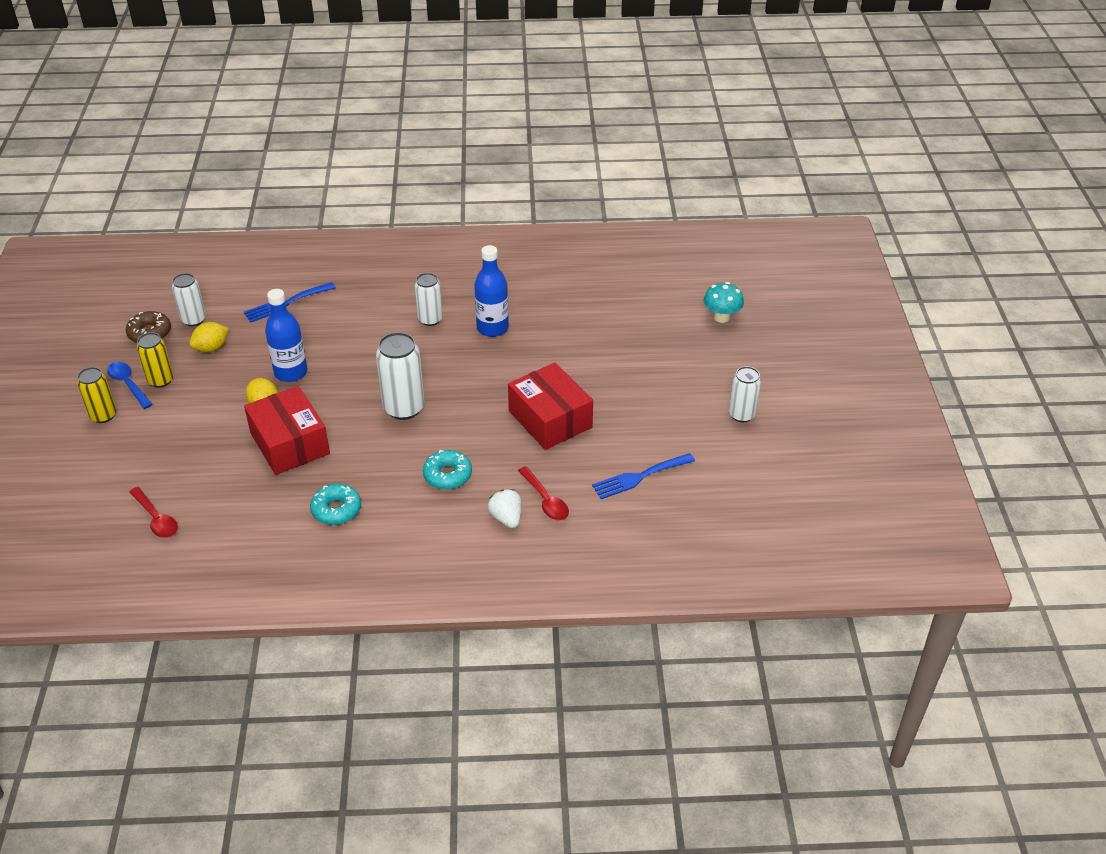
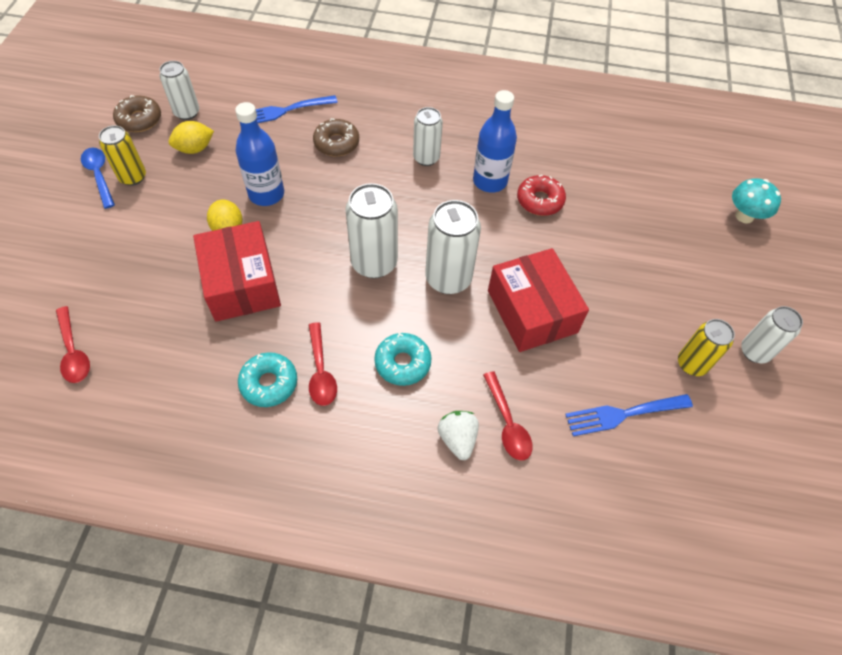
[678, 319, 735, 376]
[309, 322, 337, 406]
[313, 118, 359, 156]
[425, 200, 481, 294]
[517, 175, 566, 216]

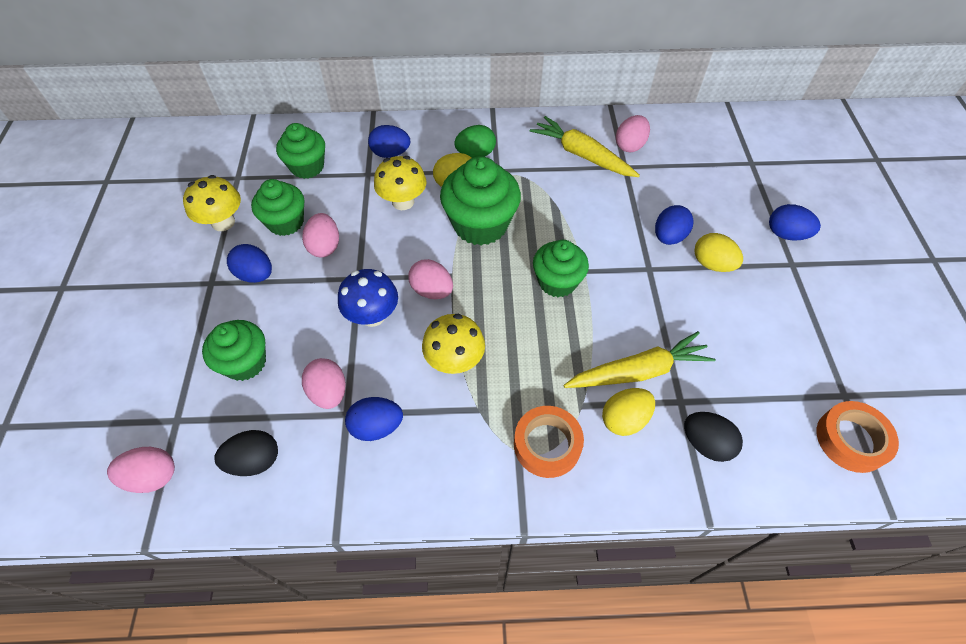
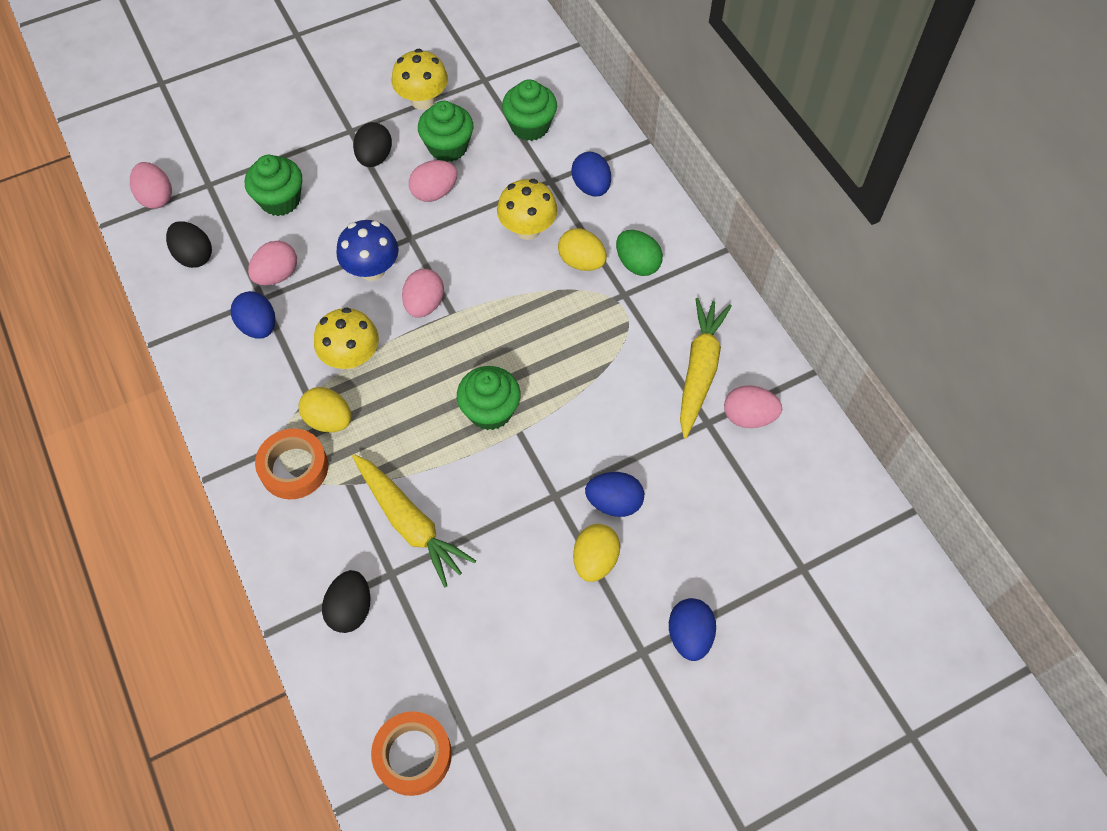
[353, 122, 392, 167]
[440, 156, 521, 245] (first image)
[298, 387, 352, 432]

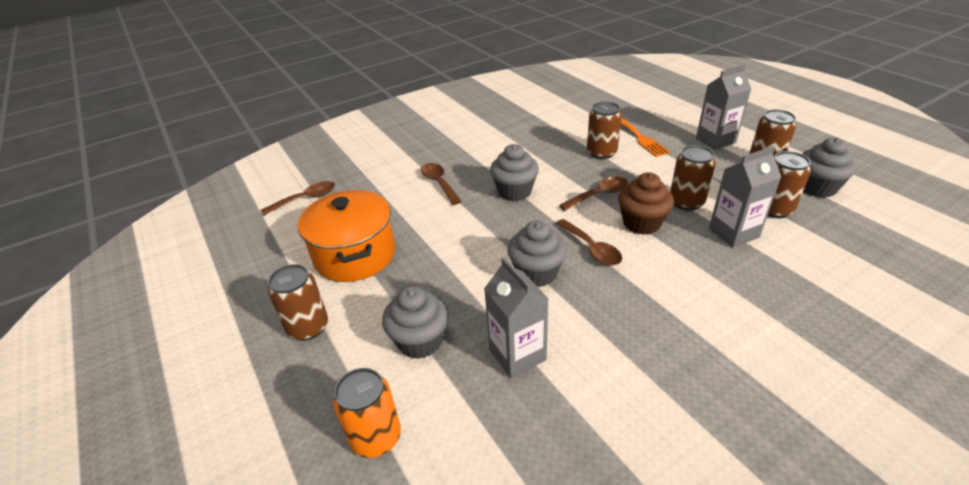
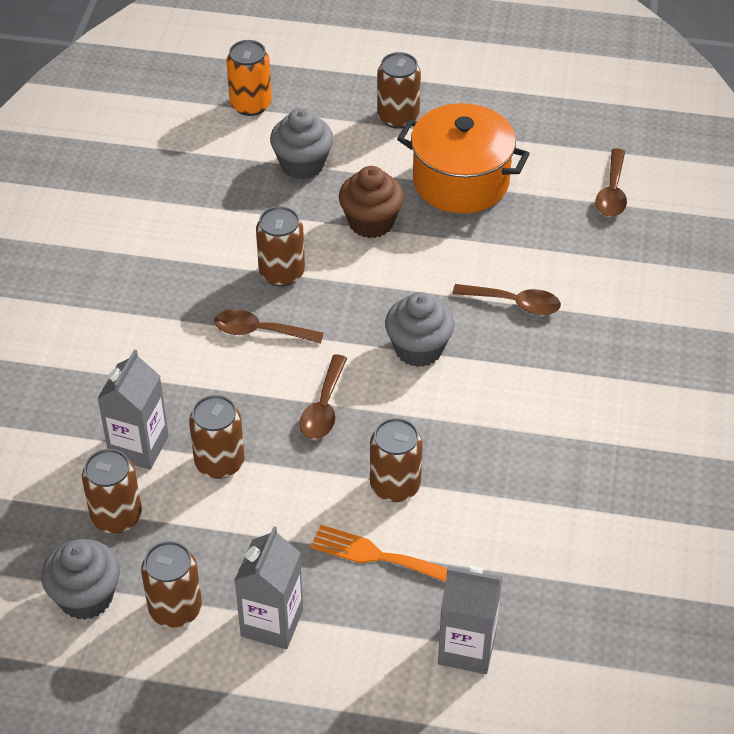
[438, 566, 502, 674]
[256, 206, 305, 286]
[339, 166, 404, 238]

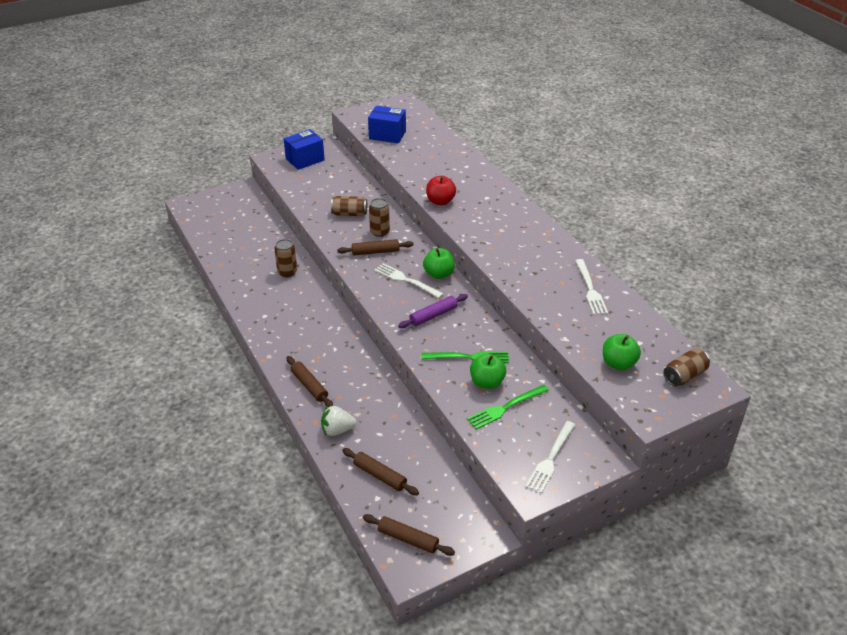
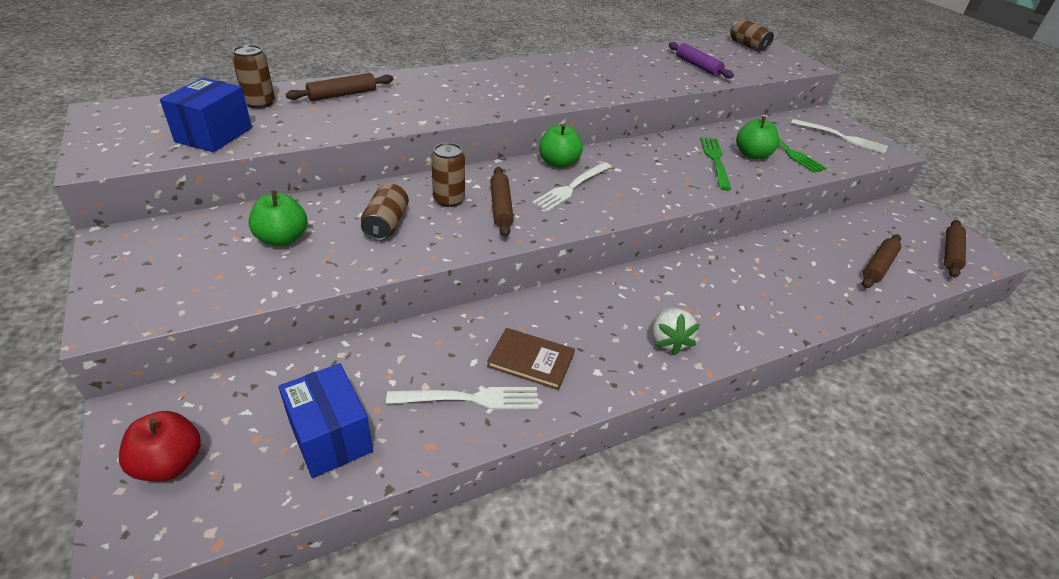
[232, 45, 275, 109]
[278, 363, 373, 478]
[286, 73, 393, 101]
[652, 308, 700, 355]
[669, 42, 734, 78]
[119, 411, 201, 481]
[386, 387, 539, 410]
[248, 191, 307, 246]
[487, 328, 575, 390]

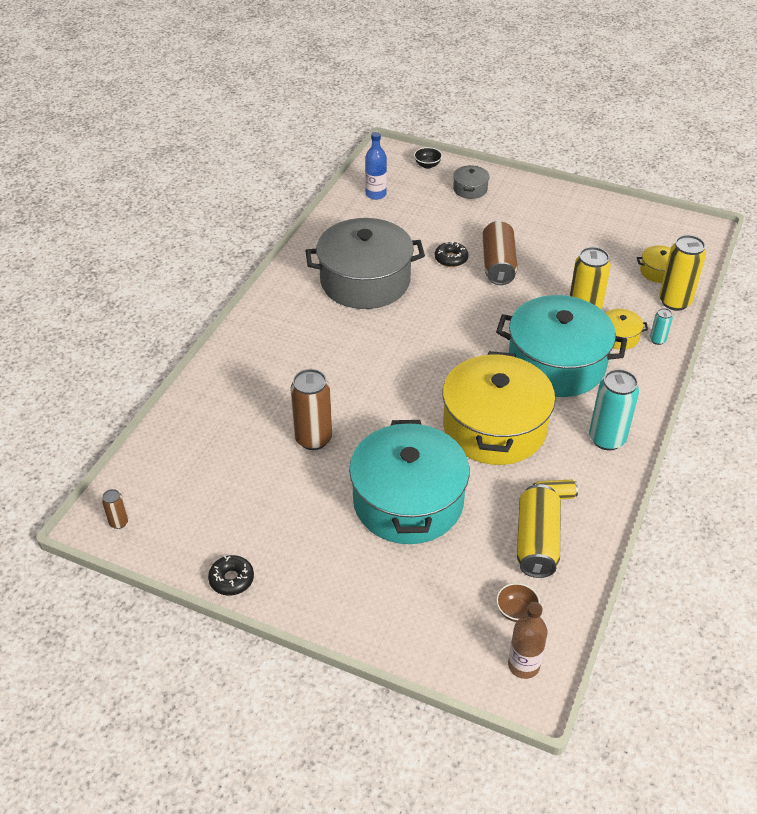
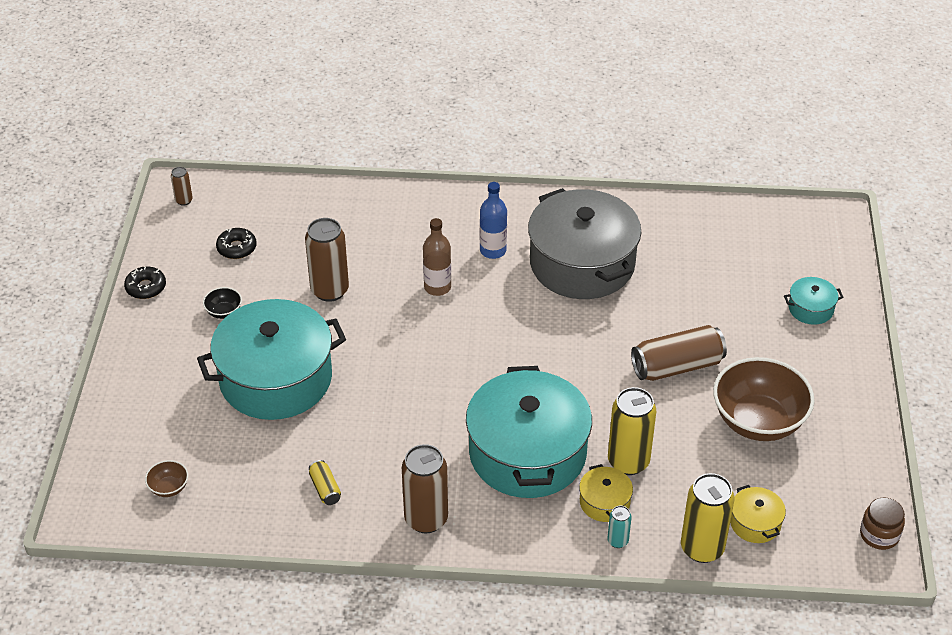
[480, 182, 507, 259]
[203, 287, 242, 319]
[216, 228, 257, 259]
[443, 351, 555, 465] (first image)
[784, 277, 843, 325]
[423, 218, 451, 296]
[517, 484, 561, 578] (first image)
[402, 444, 448, 533]
[713, 357, 815, 441]
[860, 498, 905, 550]

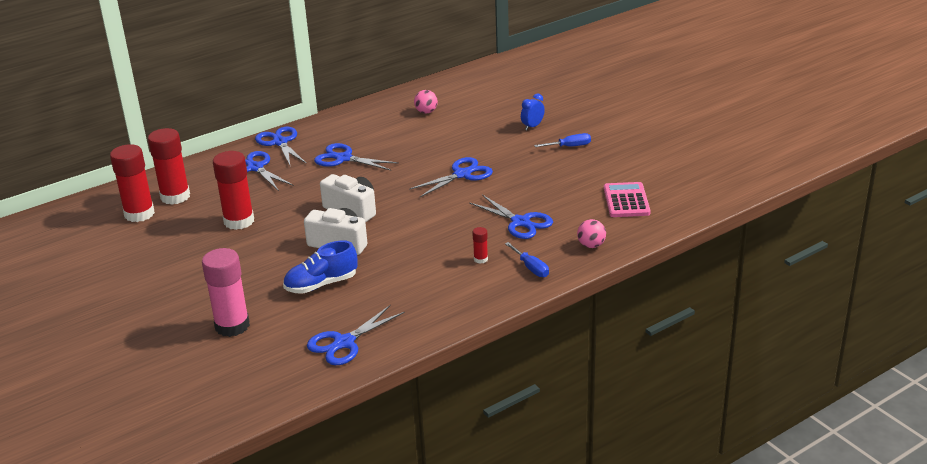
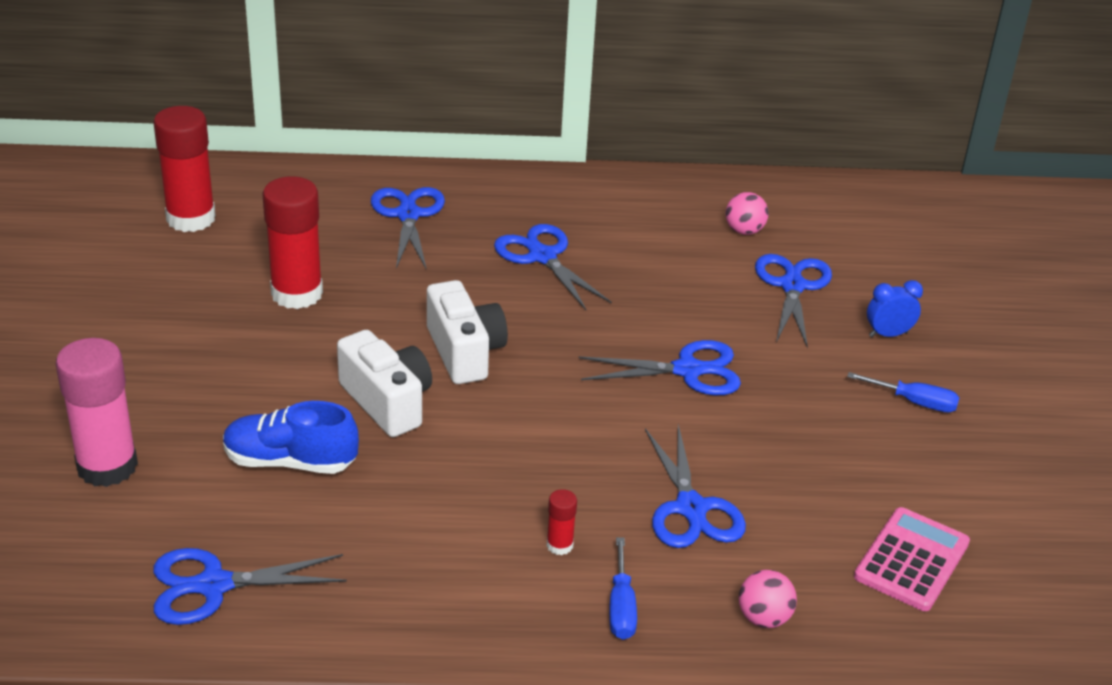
[148, 128, 190, 205] (first image)
[755, 254, 832, 348]

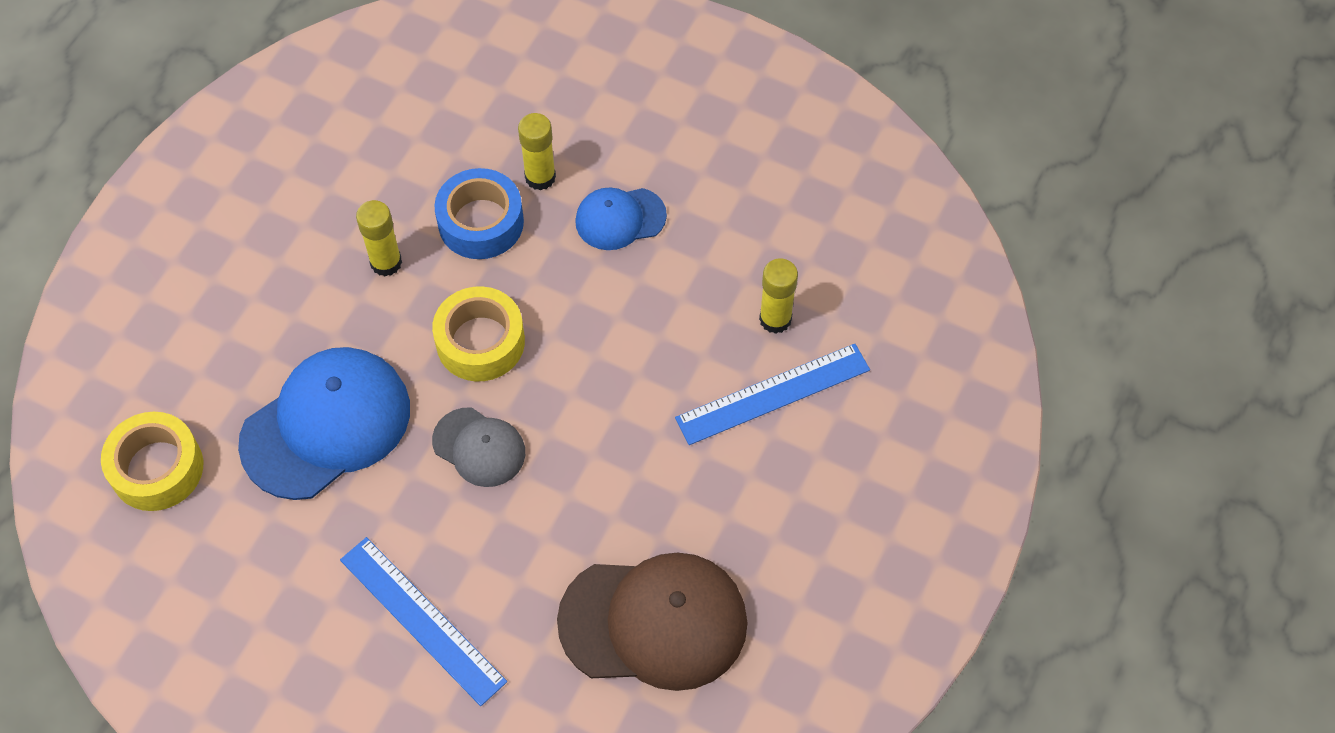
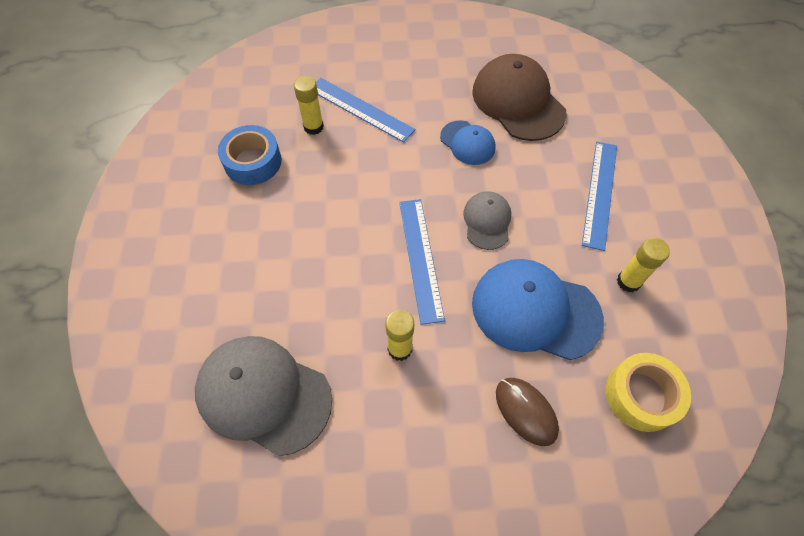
[399, 199, 445, 325]
[218, 125, 282, 185]
[617, 238, 670, 292]
[440, 120, 495, 165]
[195, 336, 332, 456]
[496, 378, 559, 446]

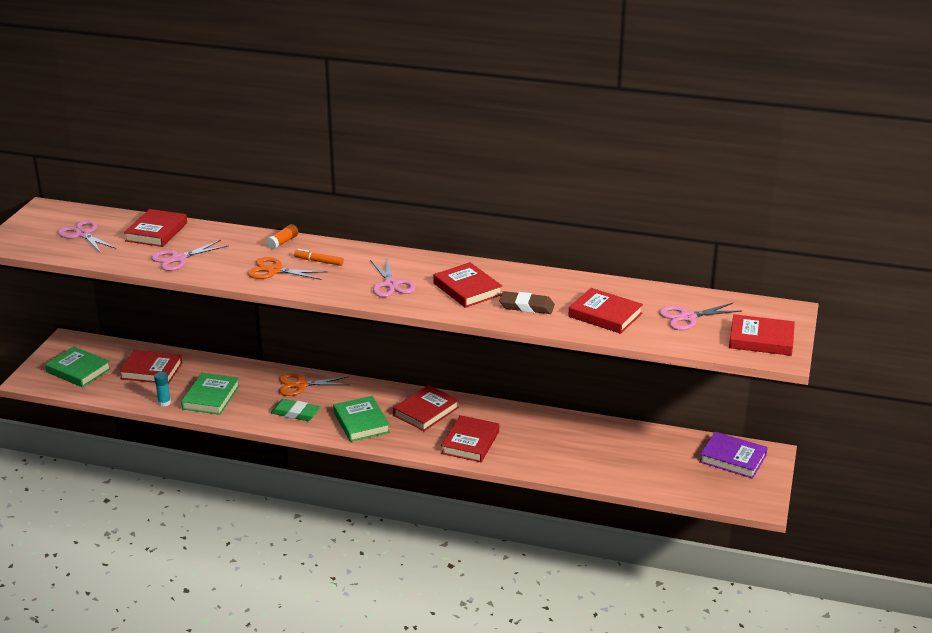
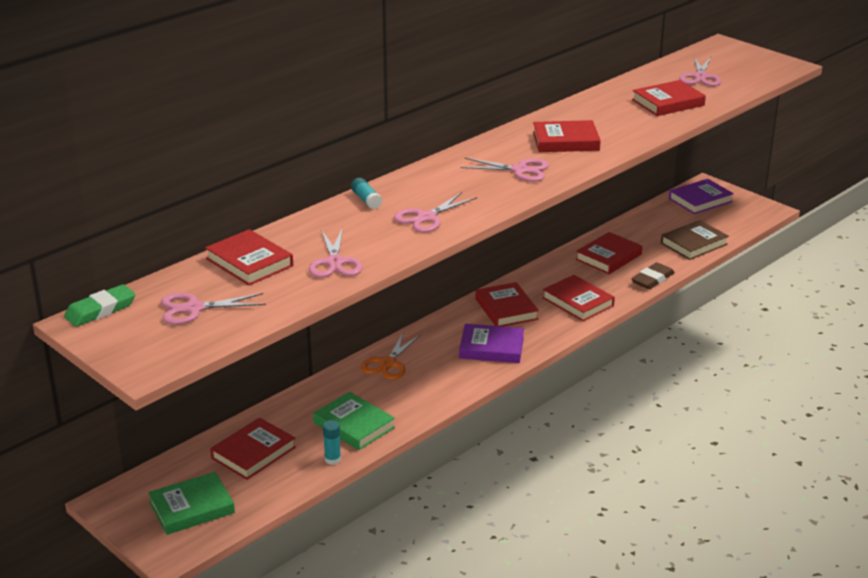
[394, 192, 477, 233]
[351, 178, 382, 209]
[64, 284, 136, 327]
[294, 249, 344, 266] (first image)
[459, 324, 524, 363]
[631, 262, 675, 289]
[576, 232, 642, 274]
[661, 220, 729, 260]

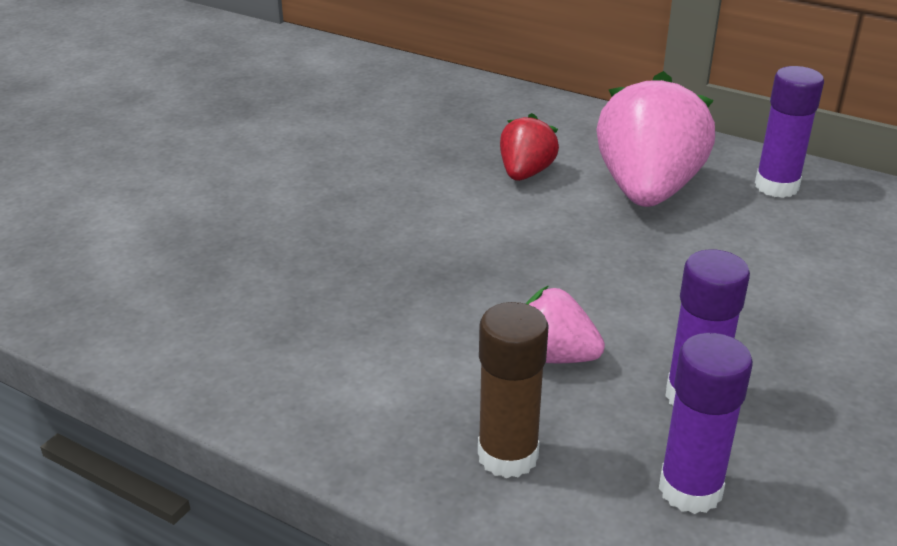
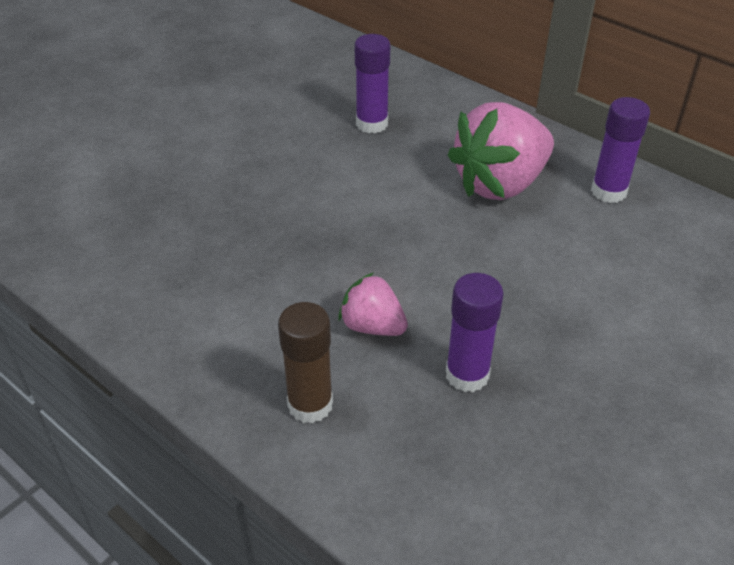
[500, 113, 559, 181] (first image)
[448, 102, 554, 200]
[355, 34, 390, 134]

